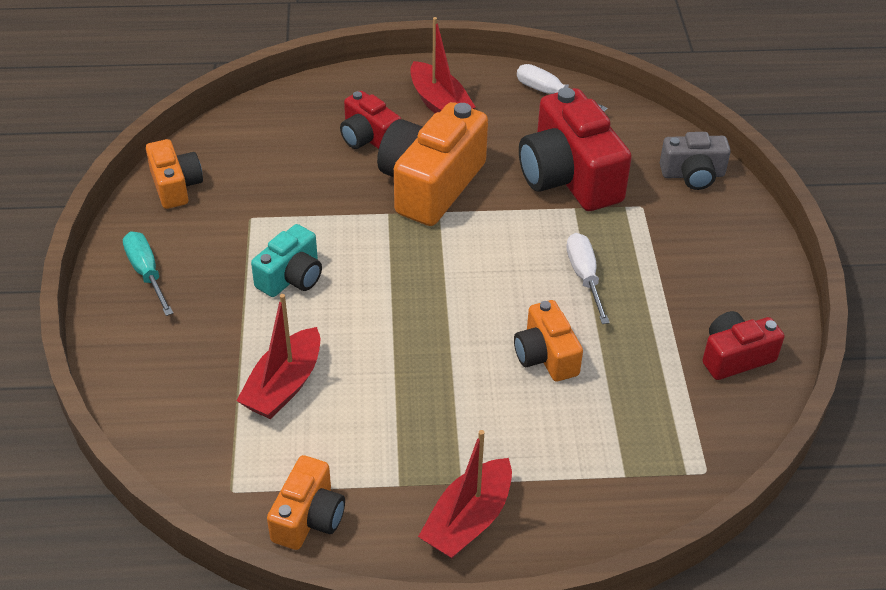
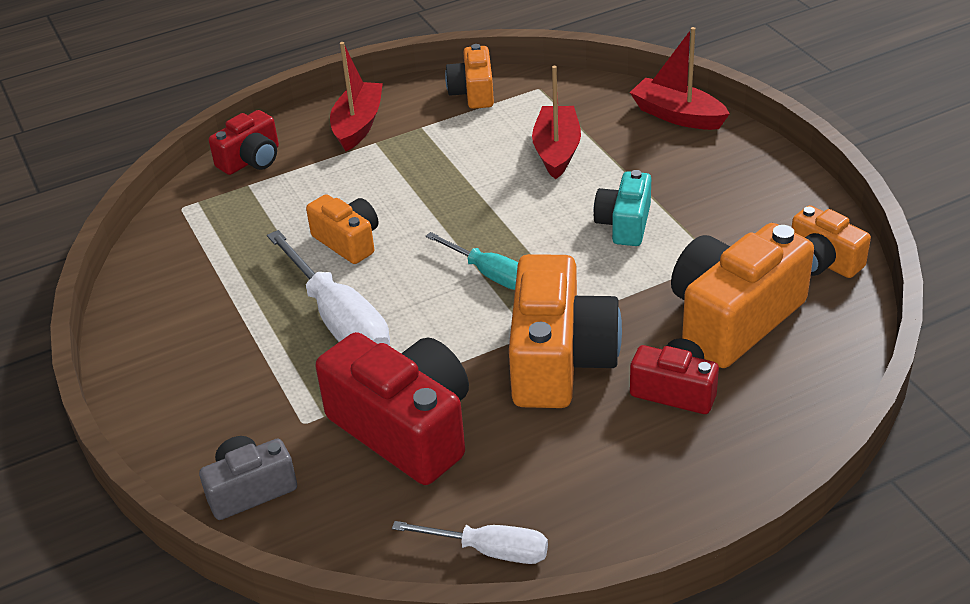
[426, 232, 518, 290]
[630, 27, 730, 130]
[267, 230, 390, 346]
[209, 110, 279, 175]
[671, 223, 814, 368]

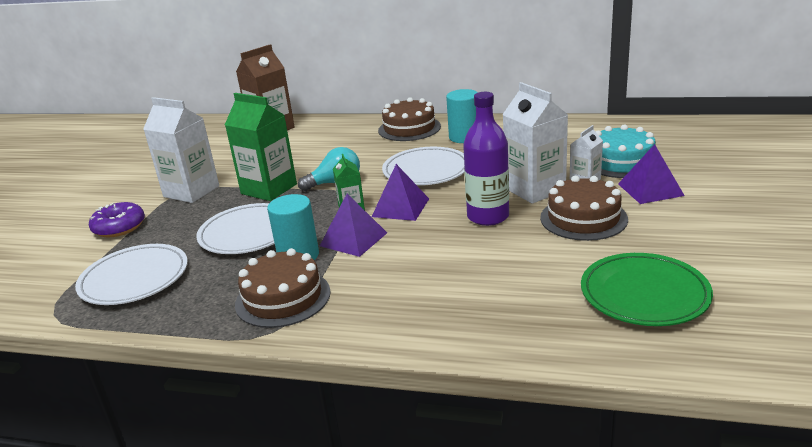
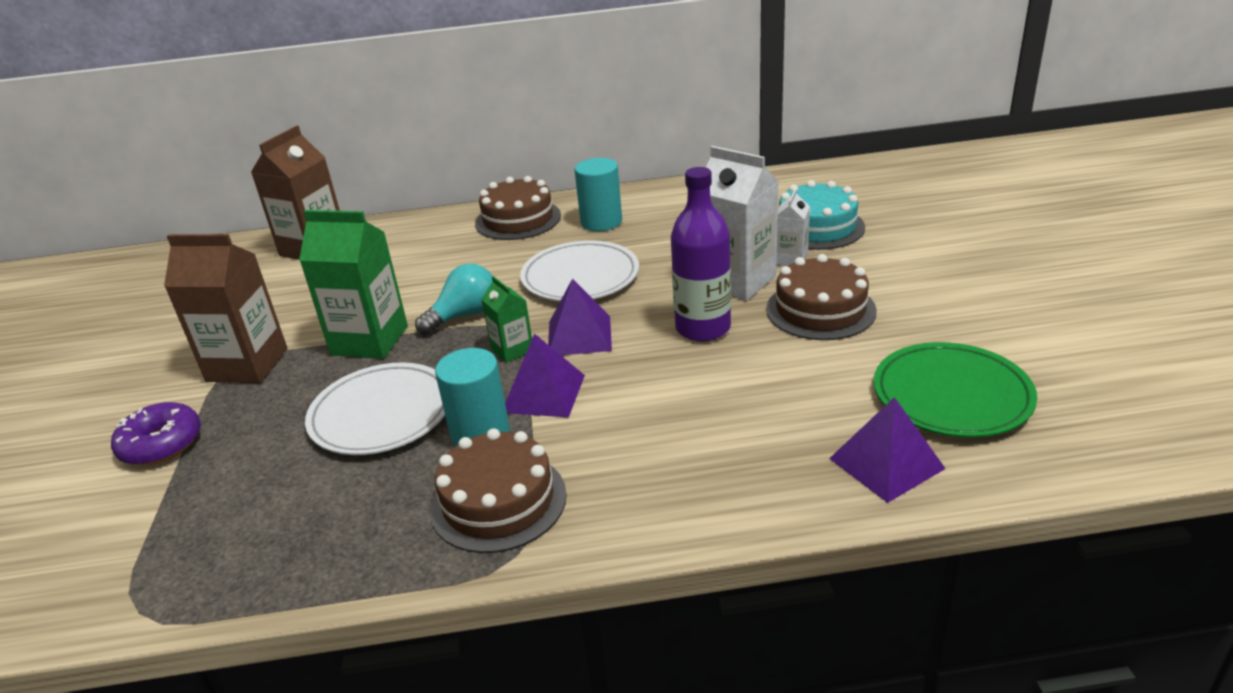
[75, 244, 188, 305] (first image)
[164, 234, 287, 383]
[829, 397, 946, 503]

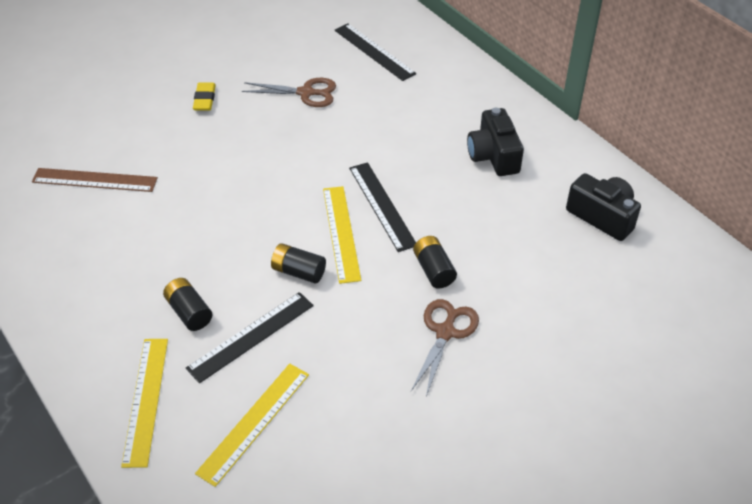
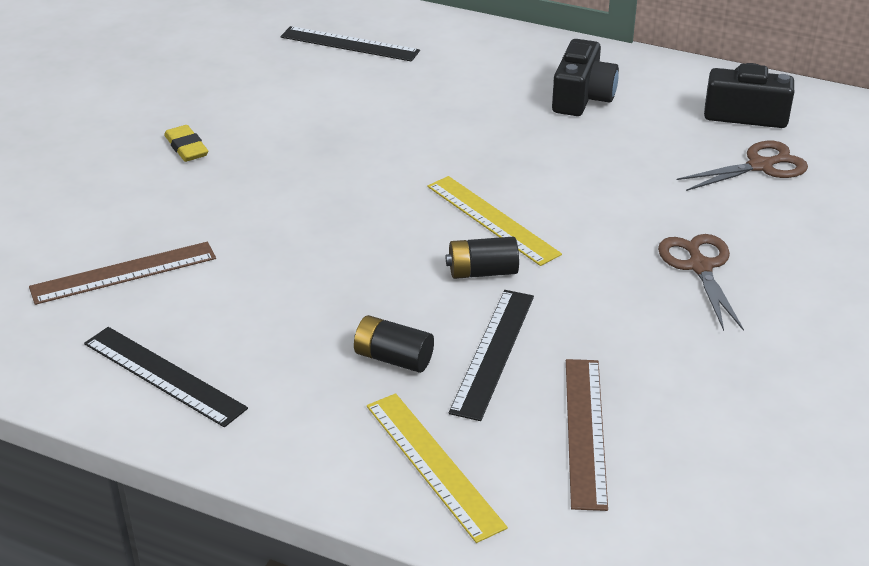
[566, 359, 608, 511]
[677, 141, 808, 191]
[84, 327, 248, 427]
[413, 236, 457, 289] (first image)
[552, 39, 619, 116]

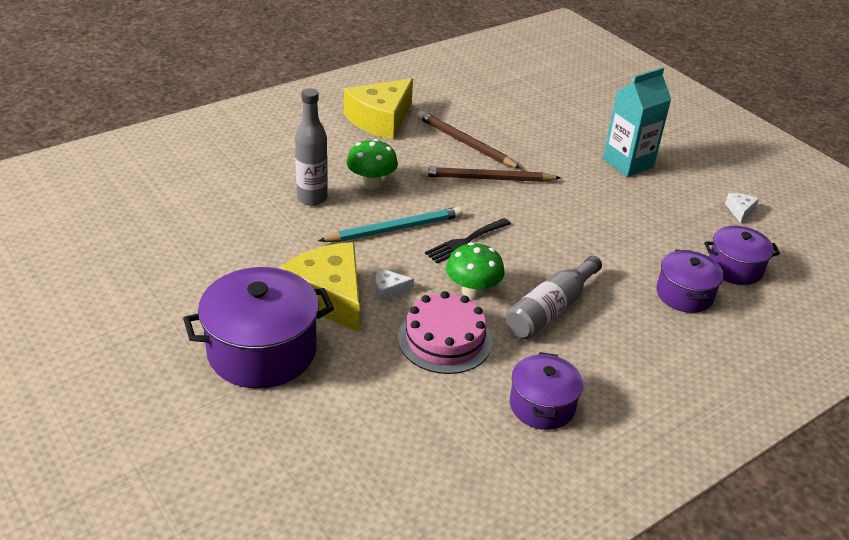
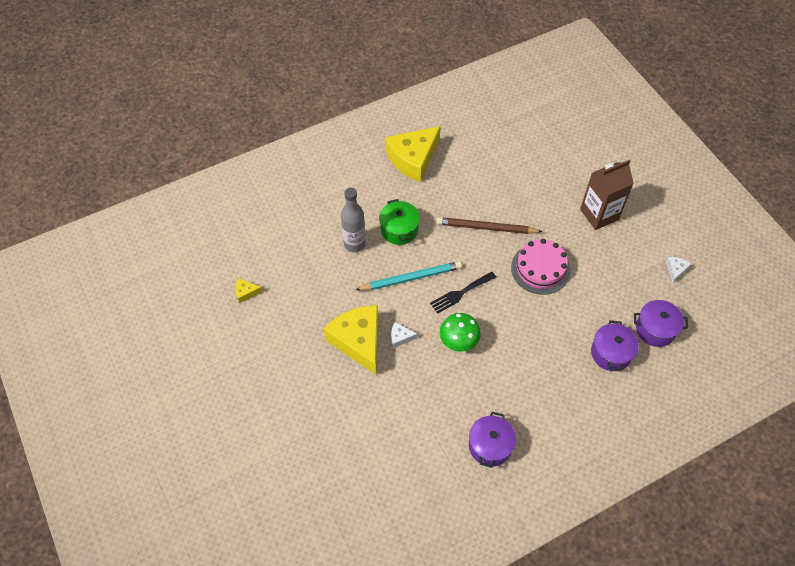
[183, 267, 334, 388] (first image)
[379, 199, 420, 245]
[511, 239, 571, 295]
[417, 111, 521, 169] (first image)
[505, 256, 602, 339] (first image)
[580, 159, 634, 230]
[235, 278, 263, 303]

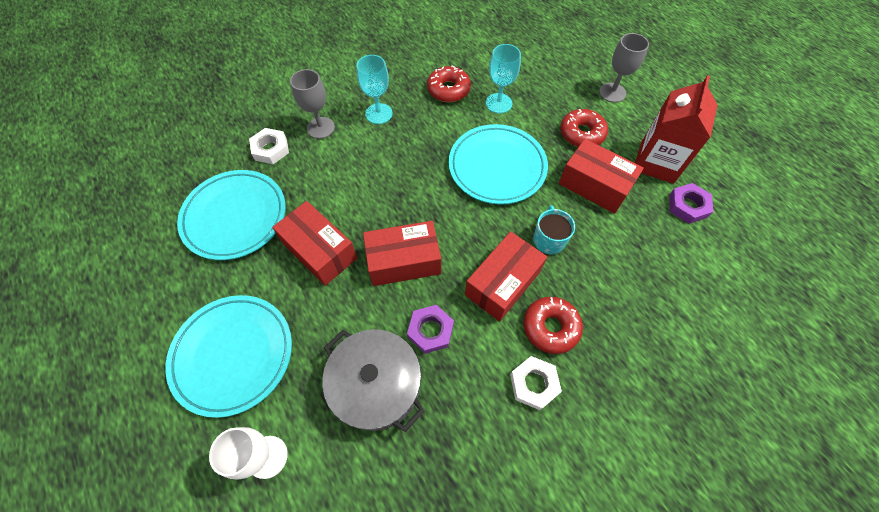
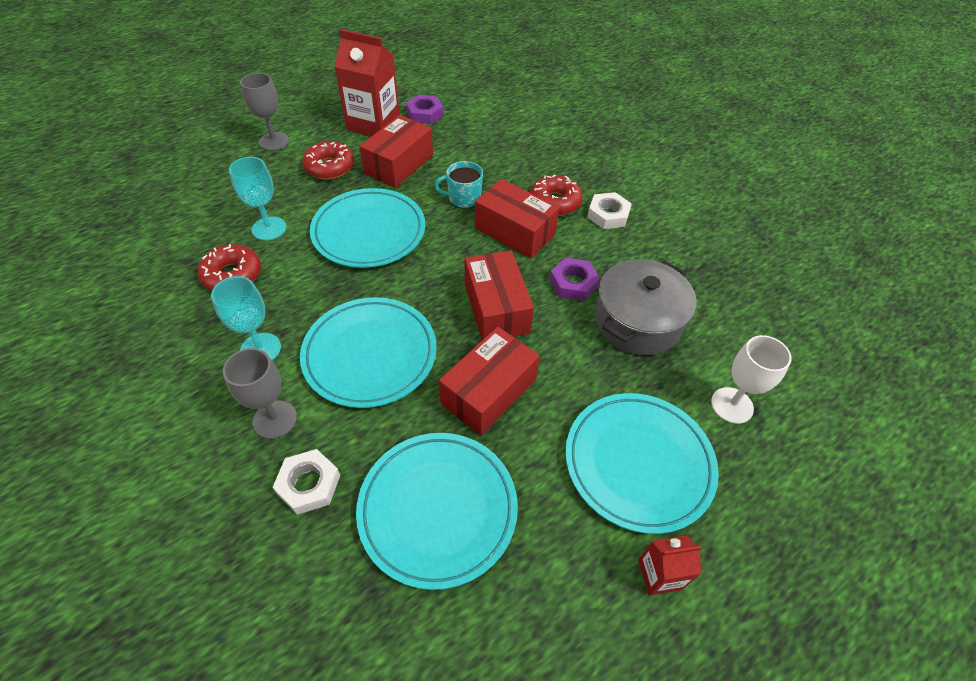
[300, 297, 437, 408]
[638, 535, 702, 595]

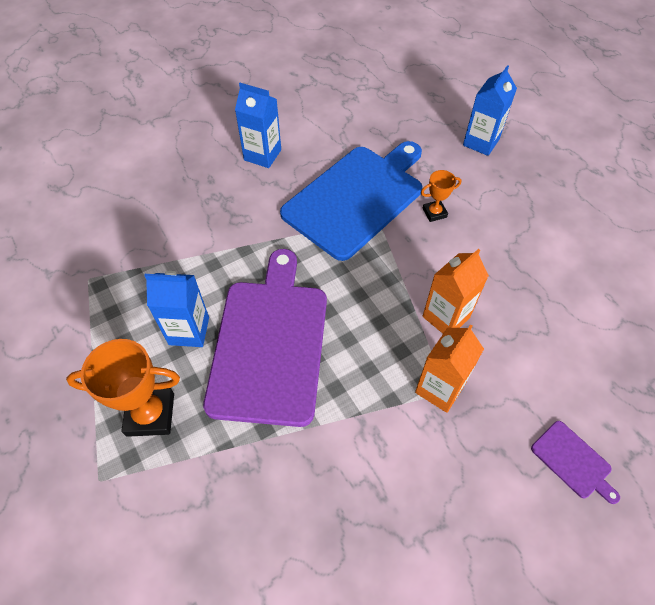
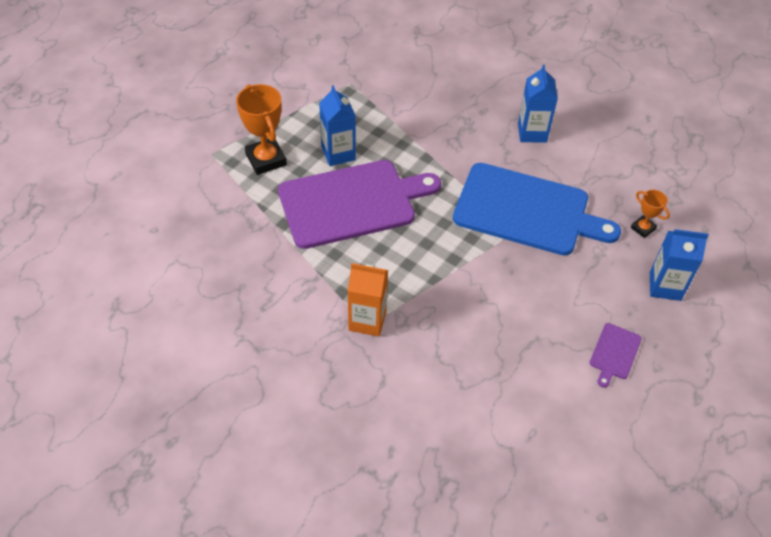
[631, 190, 670, 238]
[422, 249, 489, 333] (first image)
[590, 323, 642, 388]

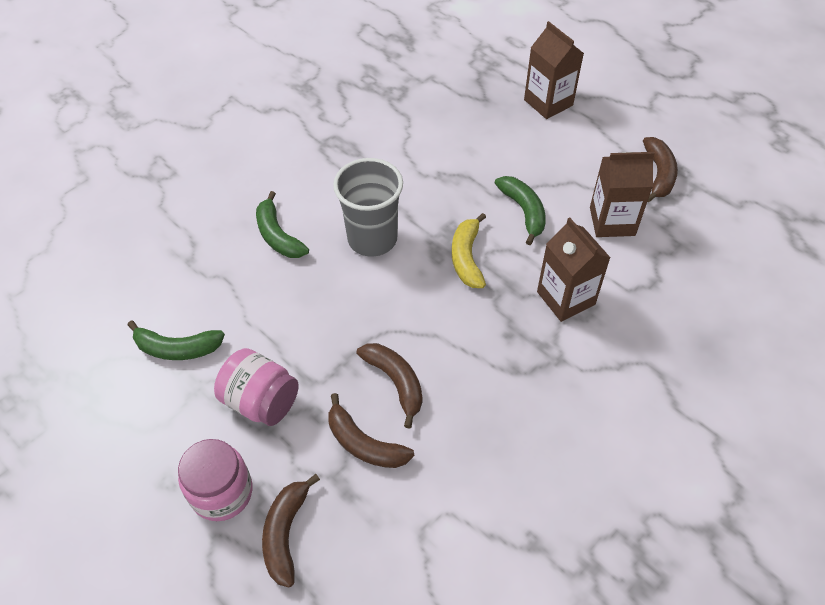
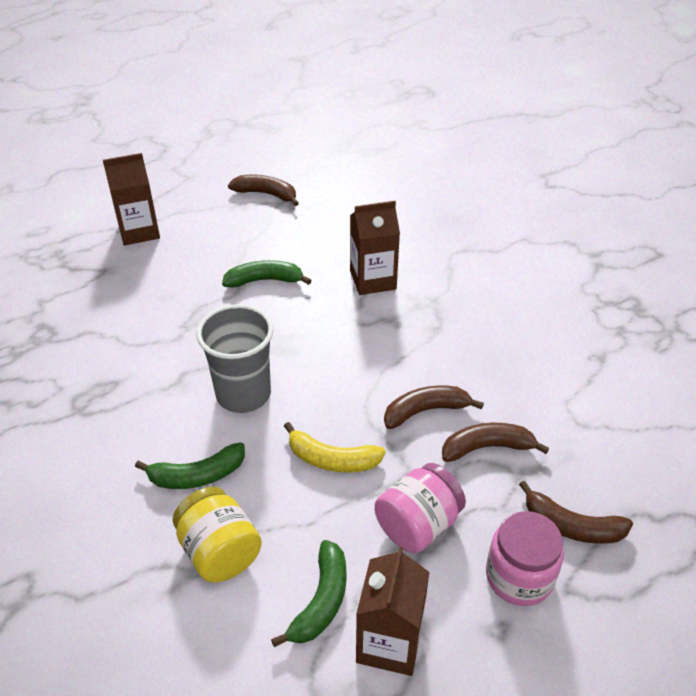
[442, 423, 549, 462]
[284, 422, 386, 472]
[356, 546, 430, 676]
[173, 487, 262, 582]

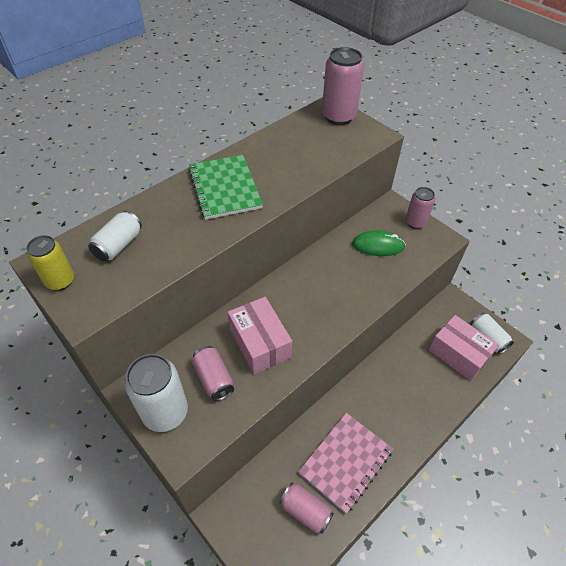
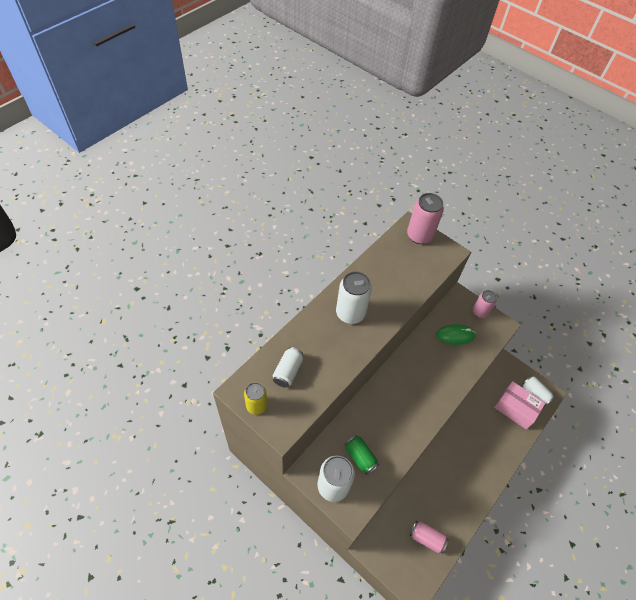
[336, 271, 372, 324]
[345, 435, 379, 475]
[228, 297, 292, 374] (first image)
[298, 413, 393, 514] (first image)

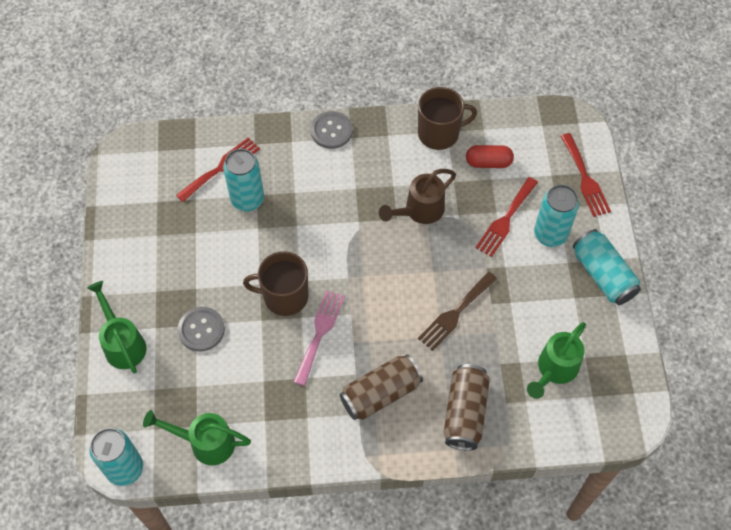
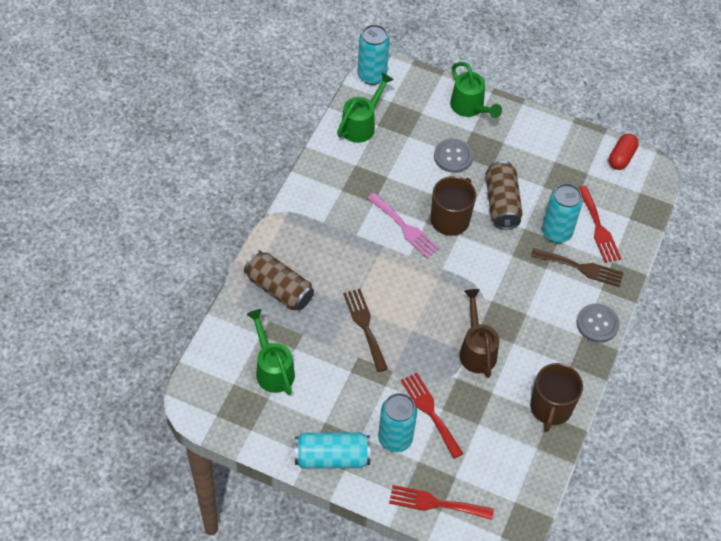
[450, 62, 502, 118]
[485, 161, 523, 230]
[609, 134, 639, 170]
[531, 248, 624, 287]

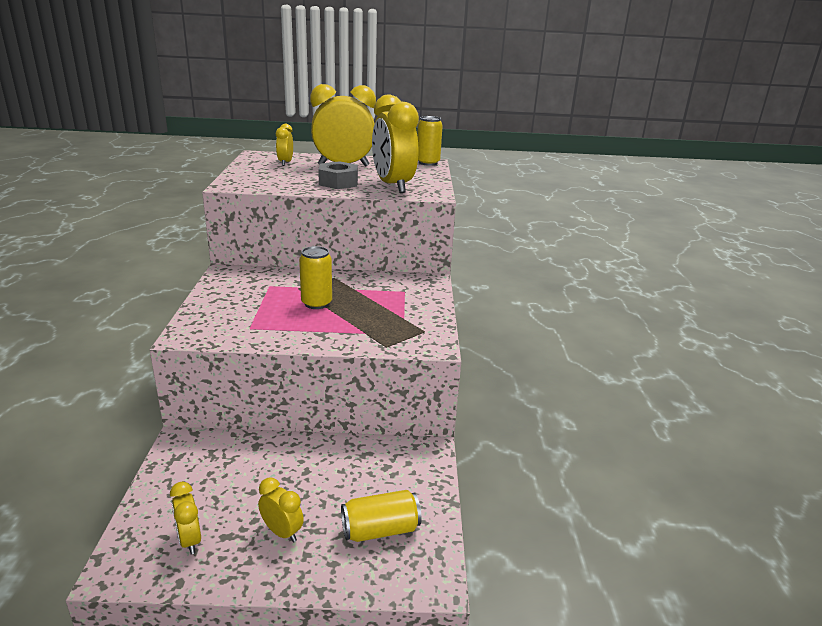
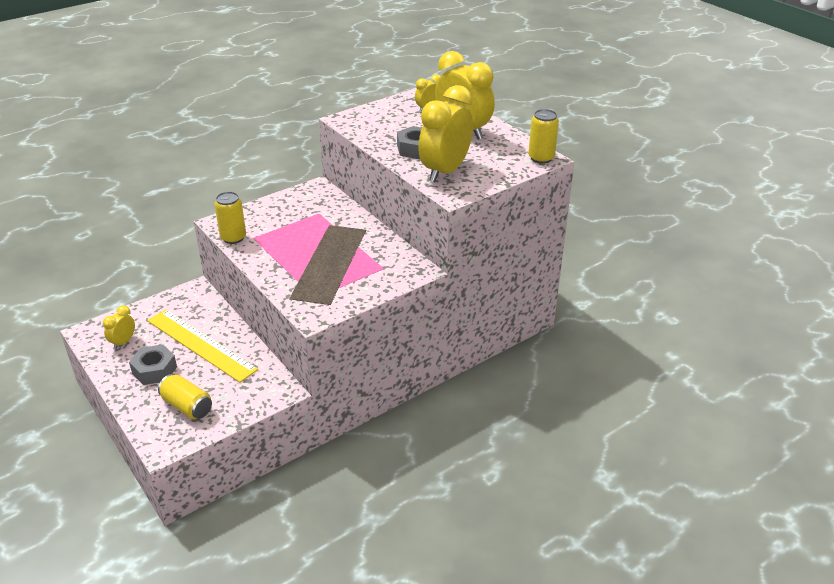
[129, 344, 177, 385]
[214, 192, 246, 244]
[147, 309, 258, 382]

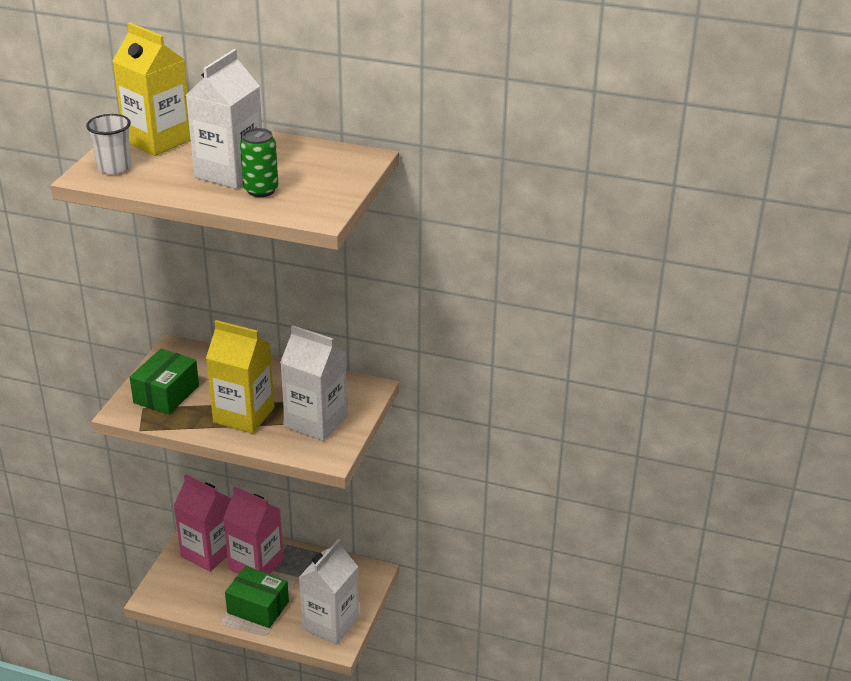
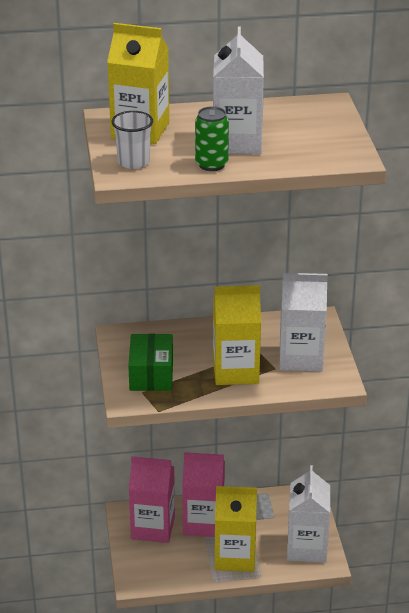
[215, 486, 257, 572]
[195, 106, 229, 171]

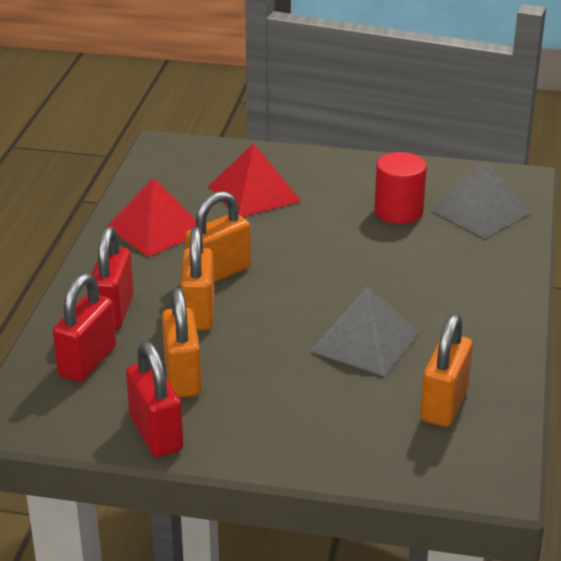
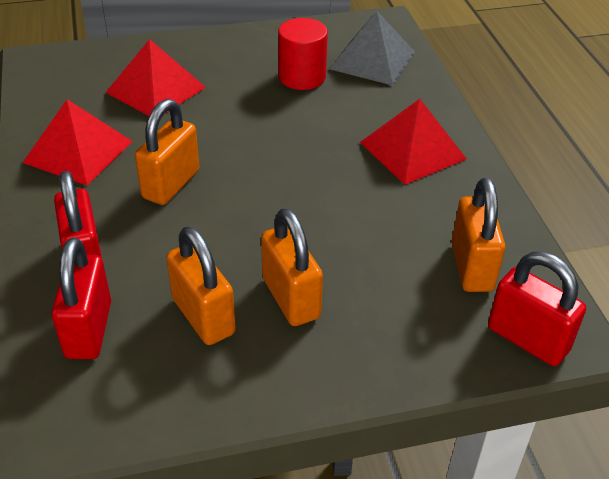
[488, 252, 586, 366]
[261, 208, 323, 326]
[310, 287, 420, 376] (first image)
[360, 99, 467, 184]

